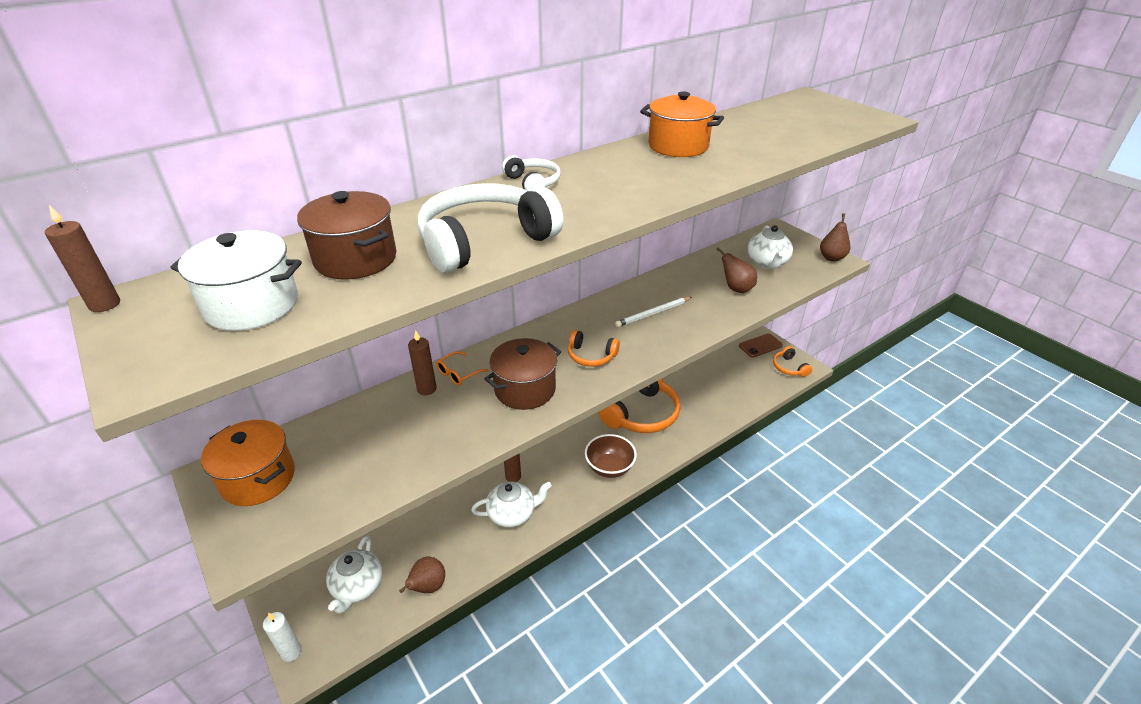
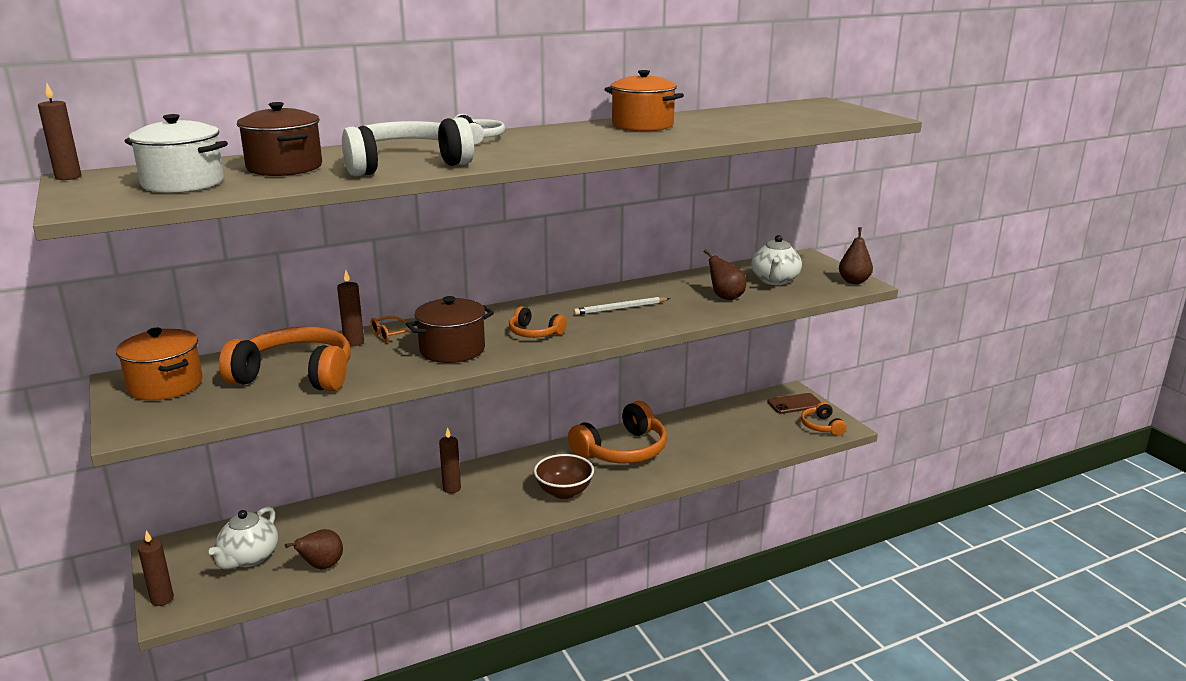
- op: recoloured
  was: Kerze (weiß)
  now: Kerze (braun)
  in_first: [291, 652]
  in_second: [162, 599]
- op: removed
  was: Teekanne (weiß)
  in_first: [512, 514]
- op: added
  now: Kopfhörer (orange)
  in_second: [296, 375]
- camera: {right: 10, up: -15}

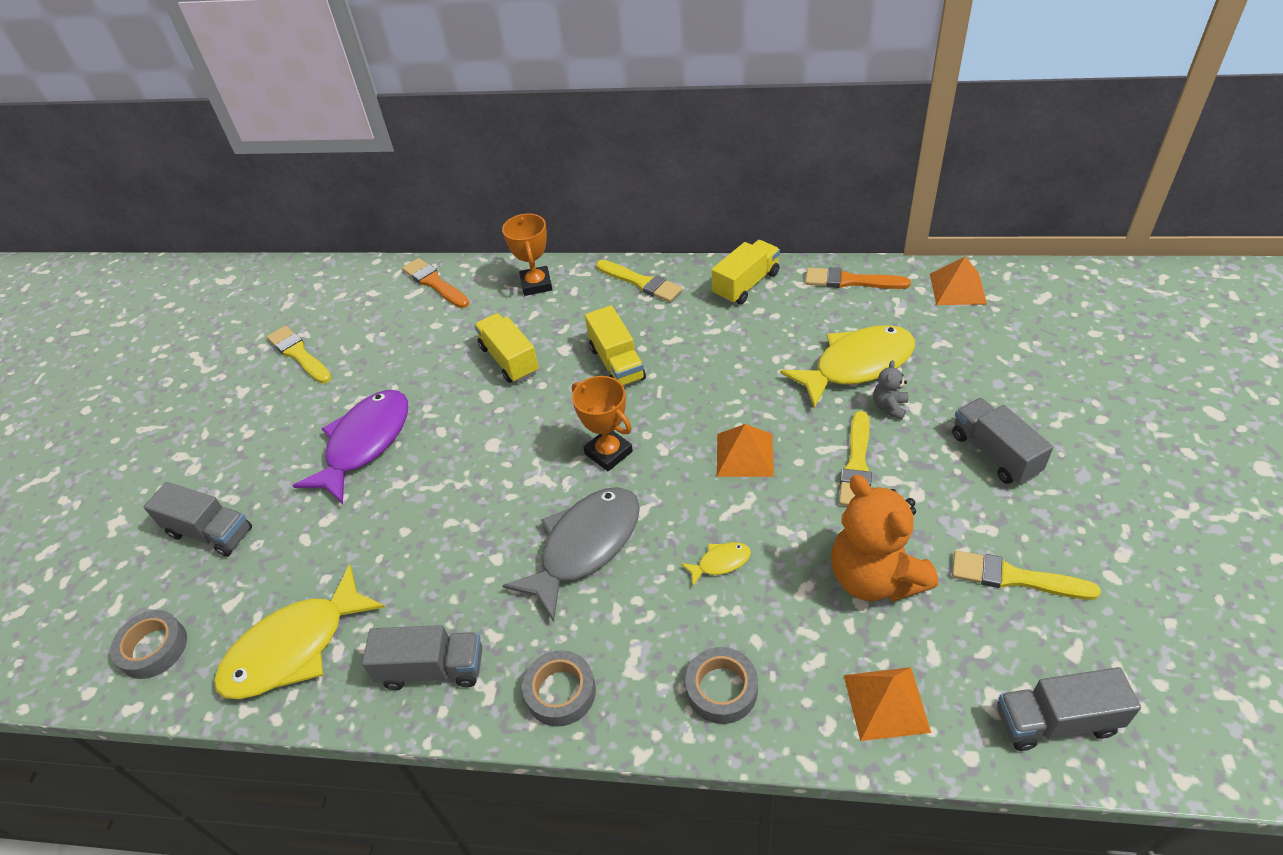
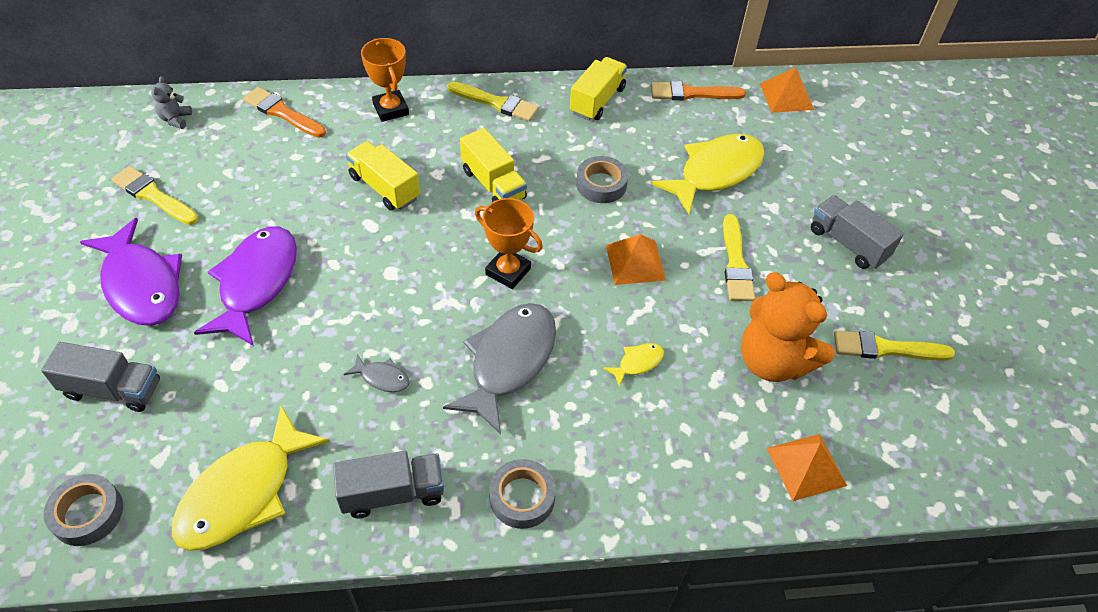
- op: moved
  was: Klebeband (grau)
  in_first: [721, 689]
  in_second: [601, 184]
- op: moved
  was: Teddybär (grau)
  in_first: [889, 407]
  in_second: [176, 119]
- op: removed
  was: Lastwagen (grau)
  in_first: [1056, 721]
- op: added
  now: Fisch (lila)
  in_second: [141, 284]
- op: added
  now: Fisch (grau)
  in_second: [382, 378]
- camera: {right: -20, up: 5}

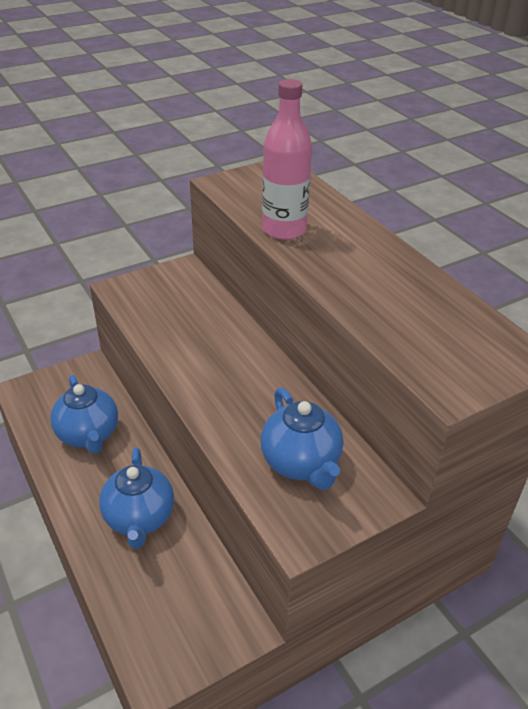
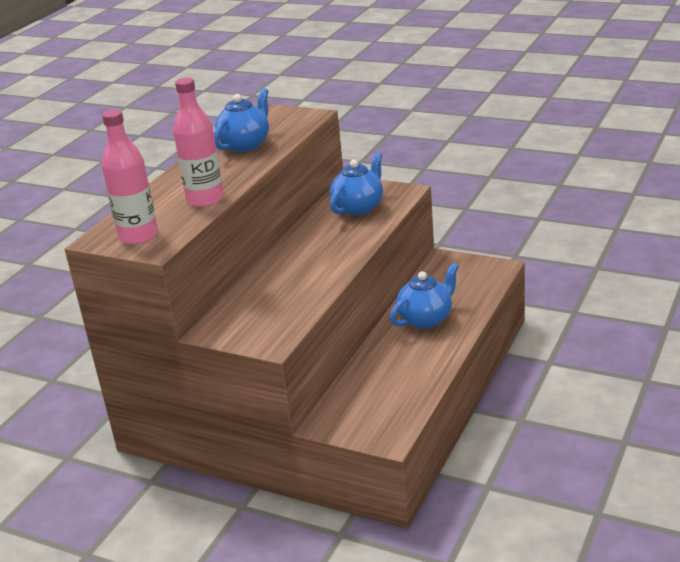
- op: moved
  was: Teekanne (blau)
  in_first: [88, 435]
  in_second: [245, 145]
- op: added
  now: Flasche (rosa)
  in_second: [138, 236]
- camera: {right: -120, up: -10}

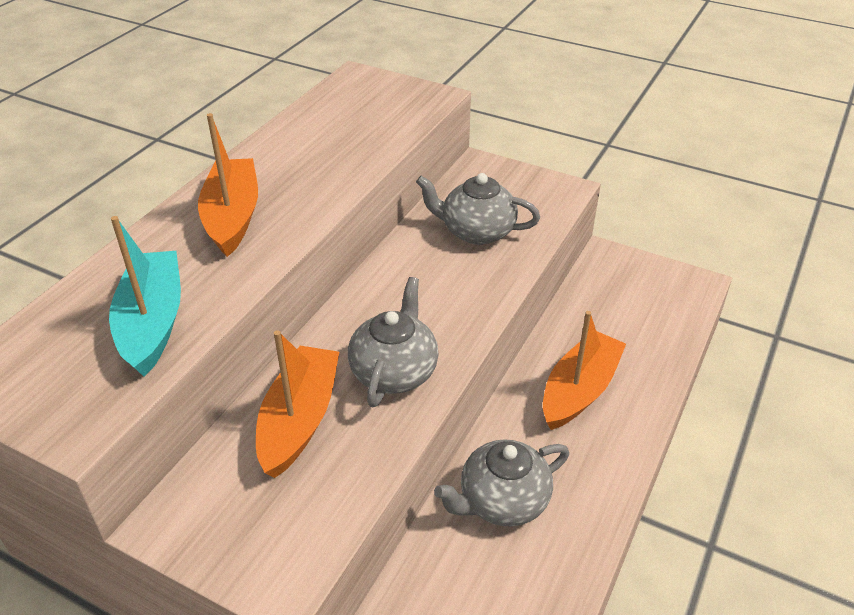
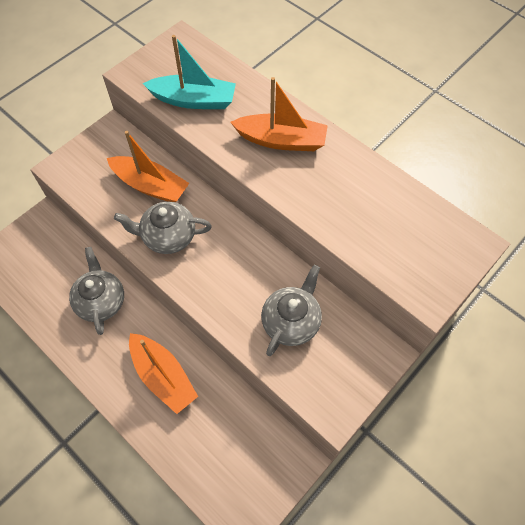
- op: turned
  was: Teekanne (grau)
  in_first: [394, 371]
  in_second: [168, 237]
  clockwise: 150
- camera: {right: 105, up: 20}

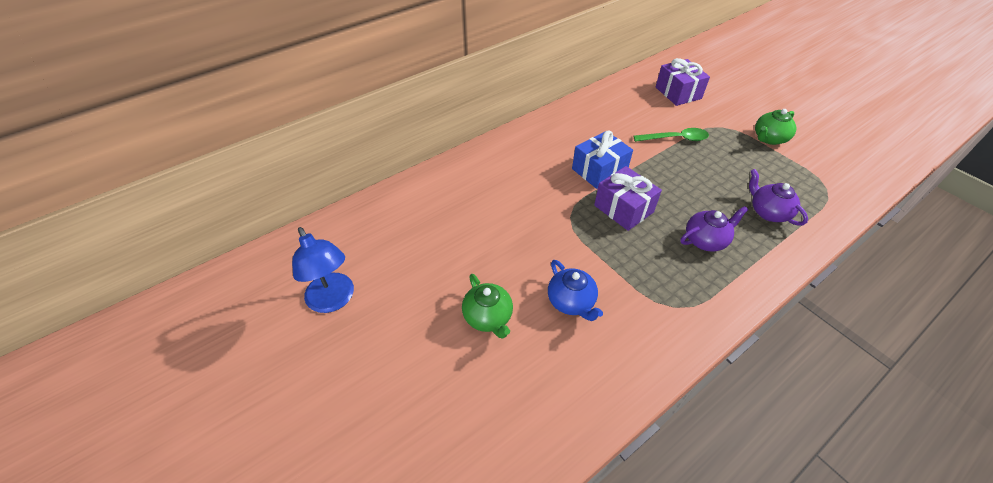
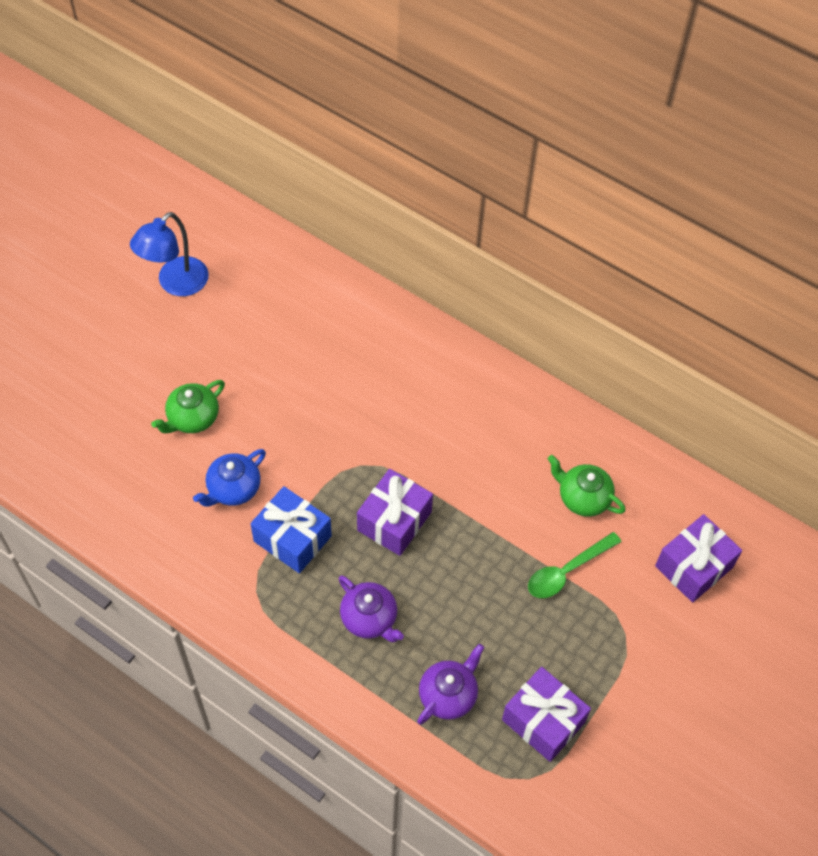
- op: moved
  was: Geschenk (blau)
  in_first: [599, 170]
  in_second: [292, 538]
- op: turned
  was: Löffel (grün)
  in_first: [675, 139]
  in_second: [567, 571]
  clockwise: 75
- op: moved
  was: Teekanne (grün)
  in_first: [769, 138]
  in_second: [583, 498]
- op: added
  now: Geschenk (lila)
  in_second: [543, 721]
- camera: {right: 70, up: 10}

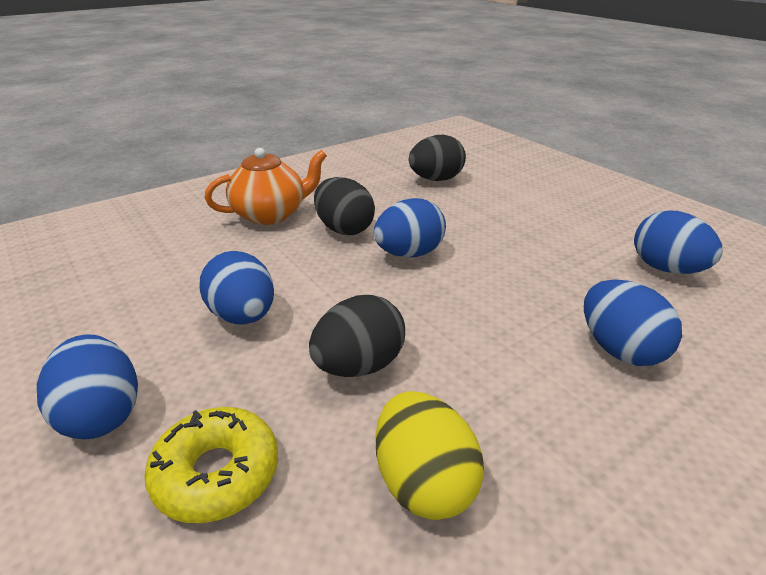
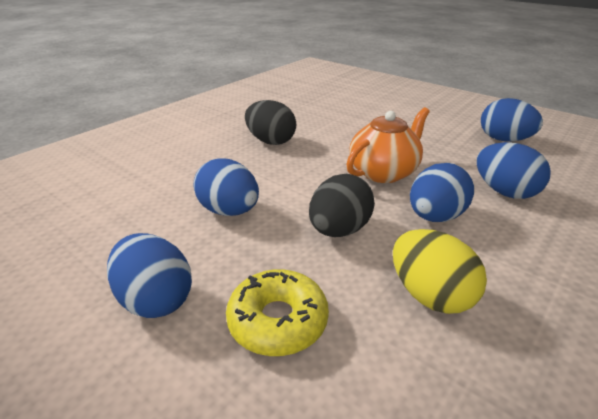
- op: moved
  was: Teekanne (orange)
  in_first: [270, 214]
  in_second: [384, 172]
- op: moved
  was: Ei (blau)
  in_first: [409, 254]
  in_second: [435, 216]
- op: removed
  was: Ei (schwarz)
  in_first: [436, 179]
- camera: {right: -15, up: 0}

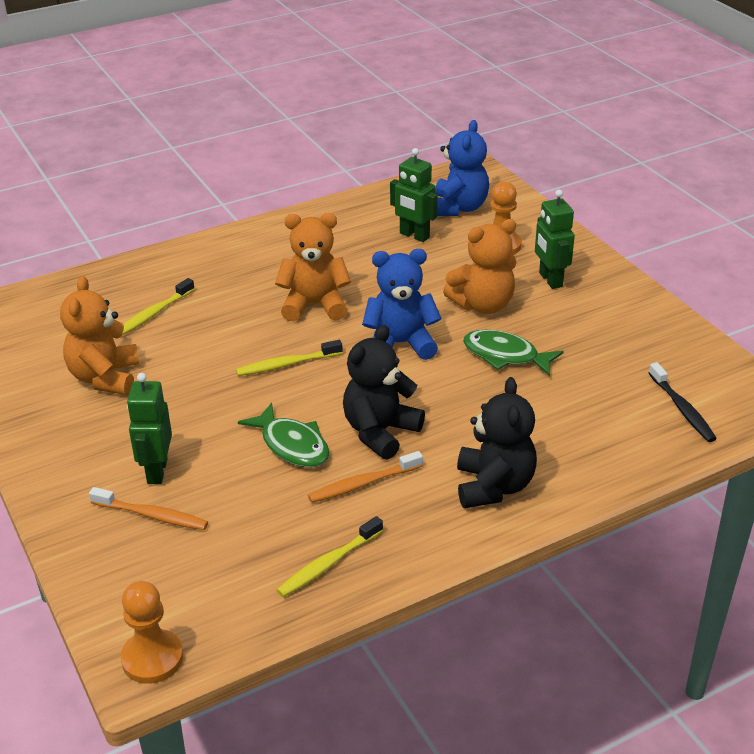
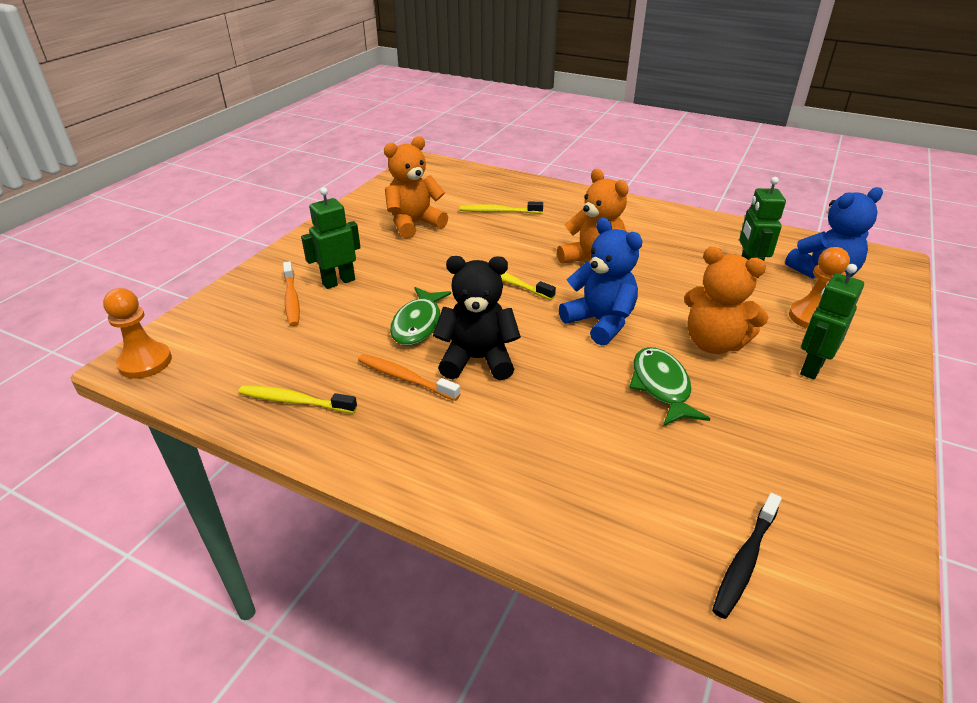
- op: removed
  was: Teddybär (schwarz)
  in_first: [493, 486]
- camera: {right: 55, up: 0}

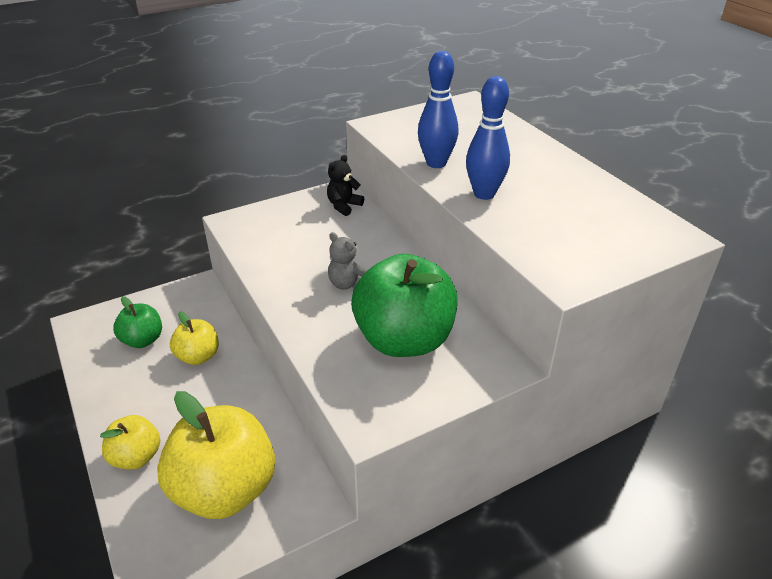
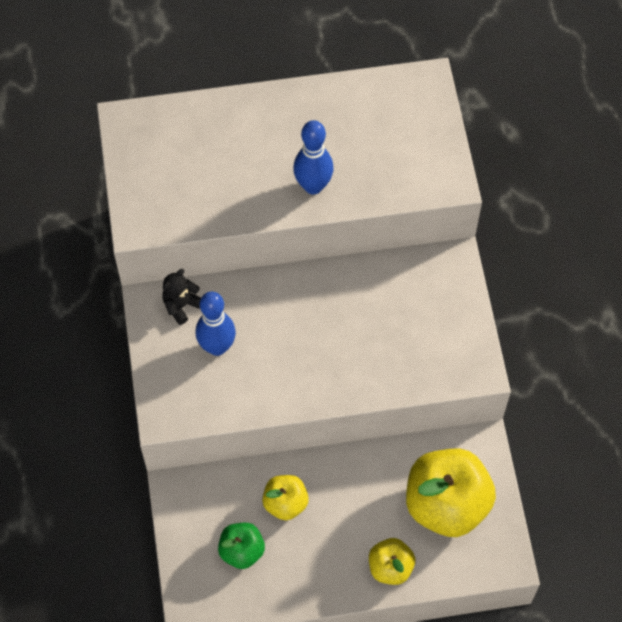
- op: turned
  was: Teddybär (schwarz)
  in_first: [344, 206]
  in_second: [181, 305]
  clockwise: 75
- op: removed
  was: Teddybär (grau)
  in_first: [347, 284]
- op: removed
  was: Apfel (grün)
  in_first: [404, 340]
- op: moved
  was: Bowlingkegel (blau)
  in_first: [436, 163]
  in_second: [217, 347]
- camera: {right: -70, up: 25}

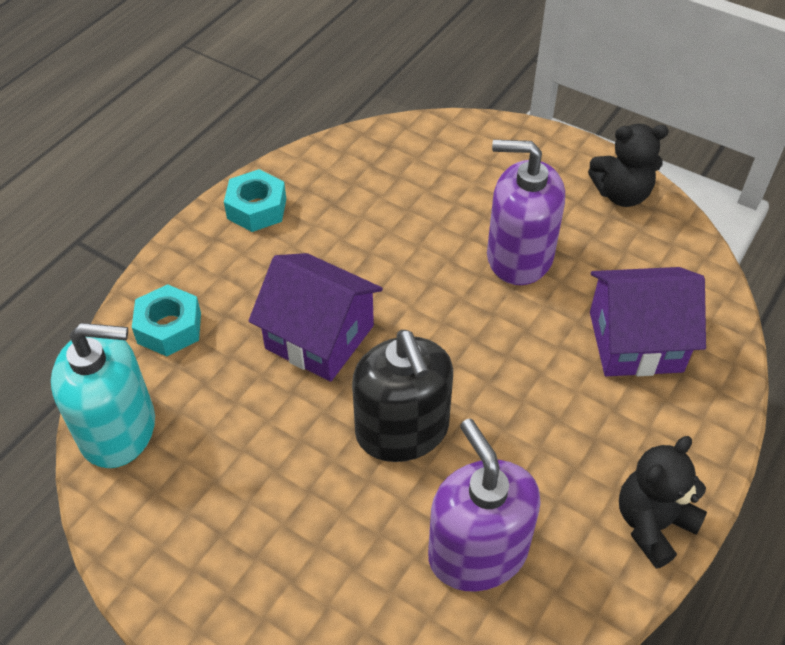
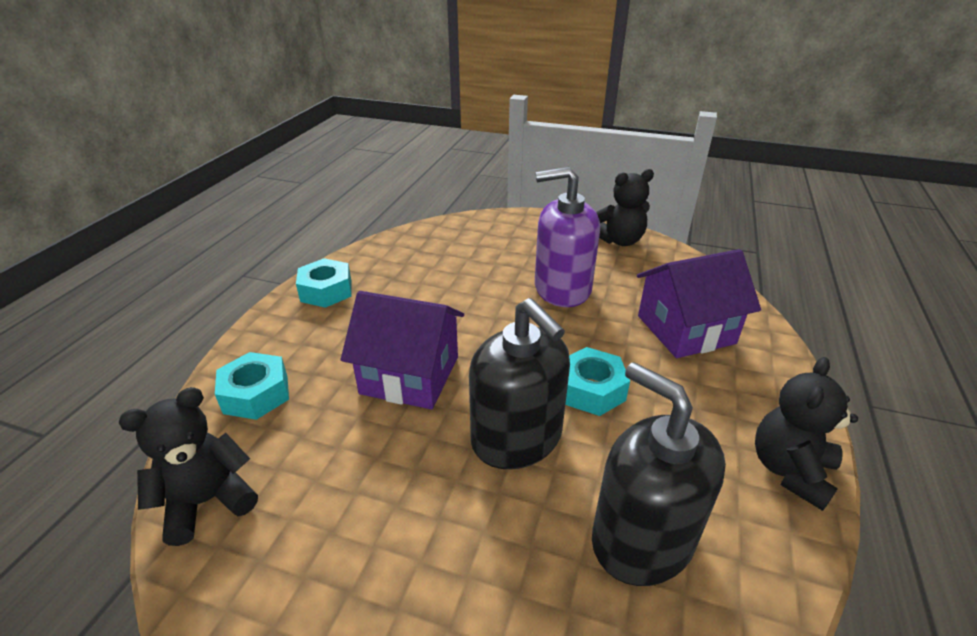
- op: replaced
  was: Seifenspender (türkis)
  now: Teddybär (schwarz)
  in_first: [118, 429]
  in_second: [208, 501]
- op: recoloured
  was: Seifenspender (lila)
  now: Seifenspender (schwarz)
  in_first: [477, 552]
  in_second: [642, 539]
- op: added
  now: Sechskantmutter (türkis)
  in_second: [591, 390]
- camera: {right: -15, up: -15}

